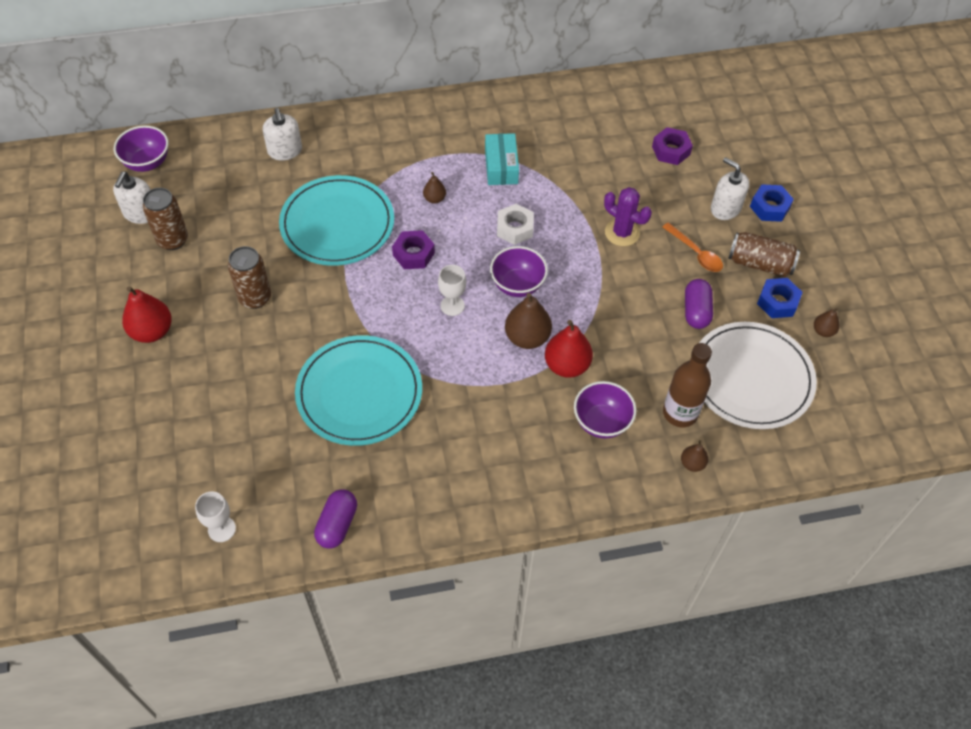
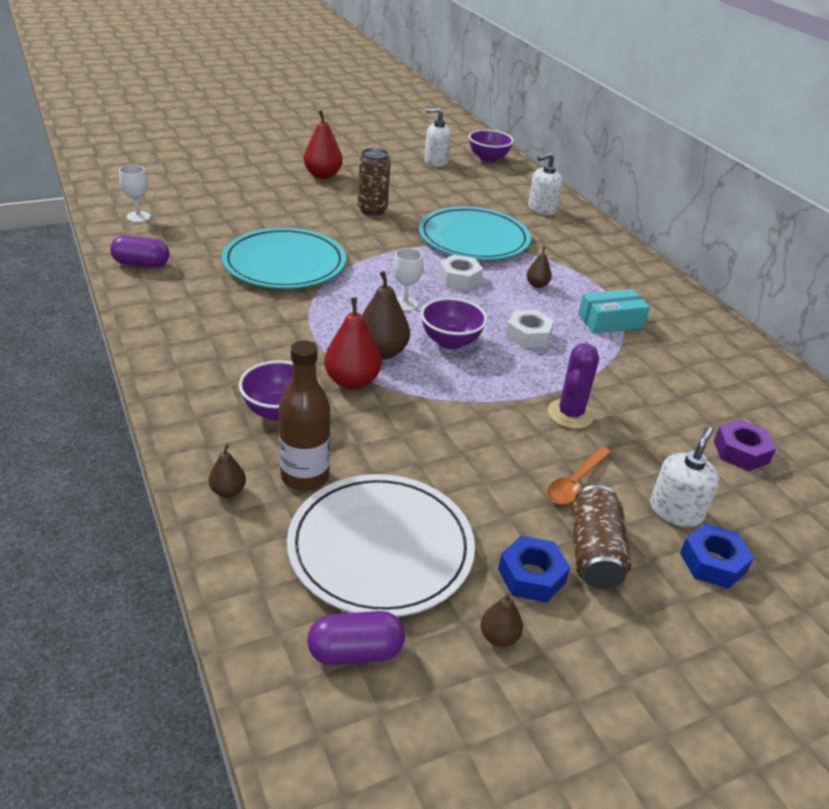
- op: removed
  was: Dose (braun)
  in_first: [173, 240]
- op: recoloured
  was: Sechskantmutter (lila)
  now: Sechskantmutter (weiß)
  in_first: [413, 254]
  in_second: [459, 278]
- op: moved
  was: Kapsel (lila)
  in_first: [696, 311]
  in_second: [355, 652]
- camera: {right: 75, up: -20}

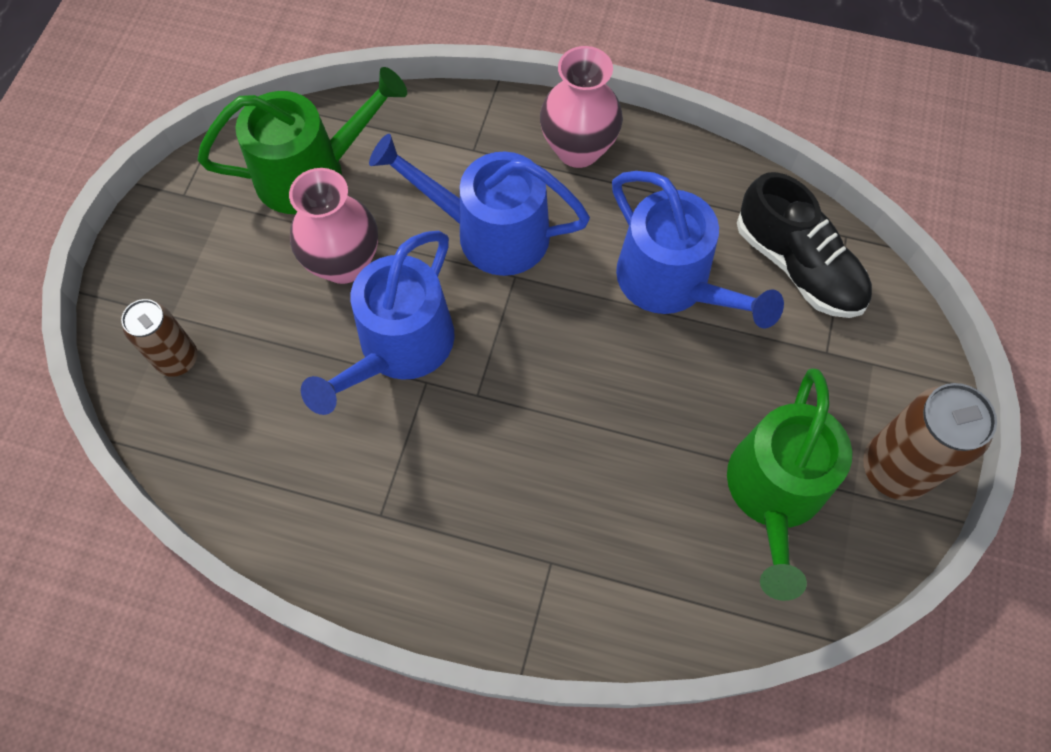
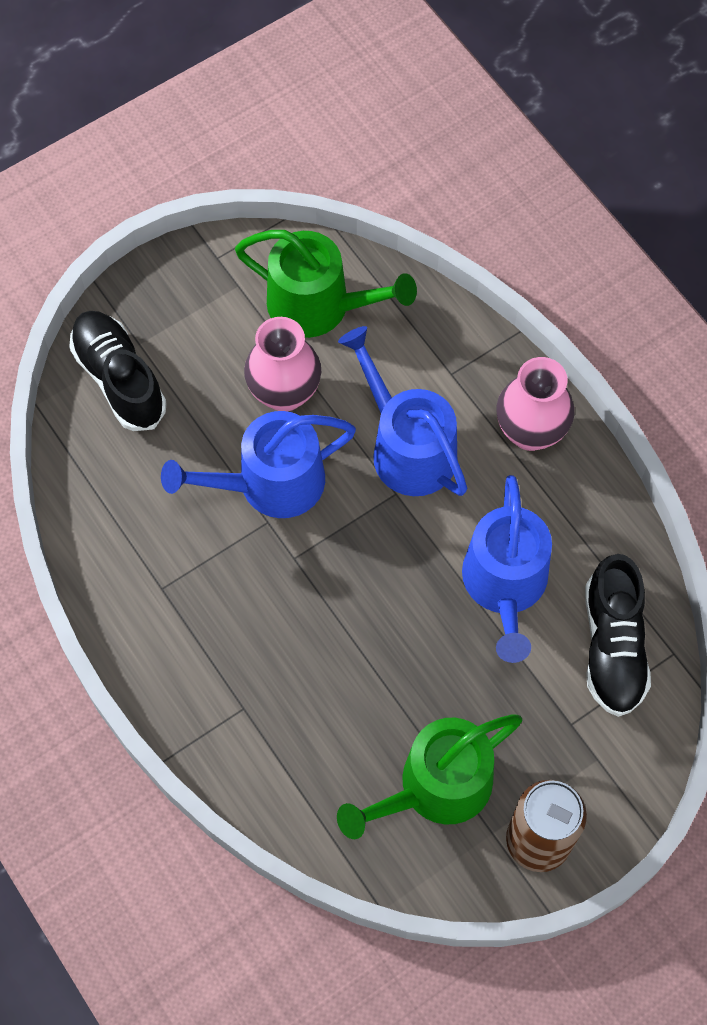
- op: replaced
  was: Dose (braun)
  now: Schuh (schwarz)
  in_first: [178, 359]
  in_second: [119, 379]
- camera: {right: 40, up: 0}

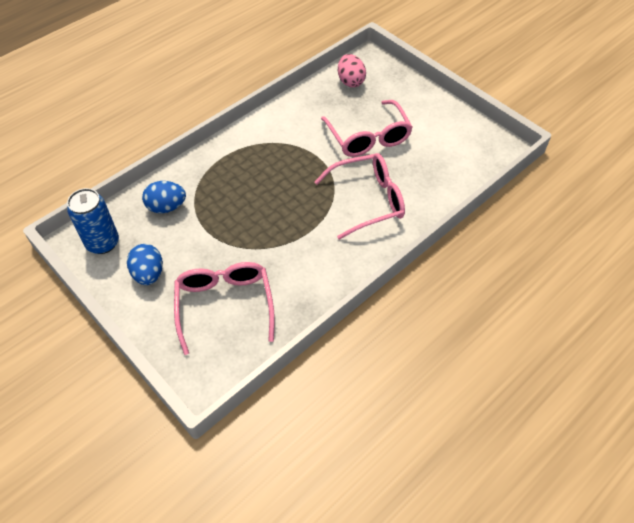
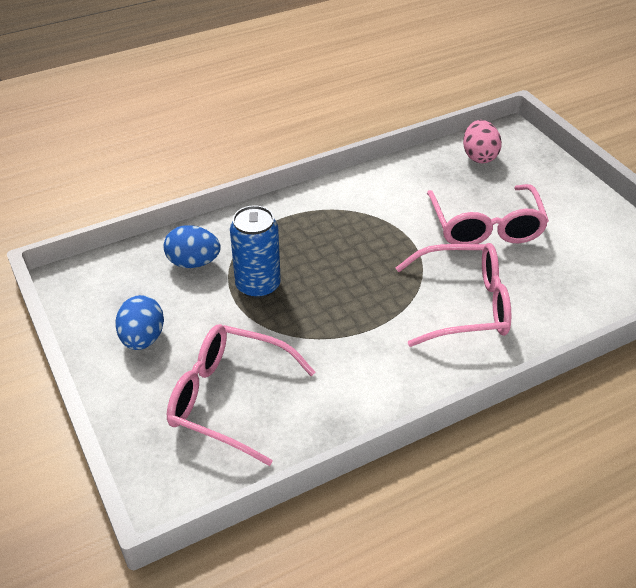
- op: moved
  was: Dose (blau)
  in_first: [102, 243]
  in_second: [258, 285]
- op: turned
  was: Brille (rosa)
  in_first: [224, 305]
  in_second: [228, 398]
  clockwise: -75
- camera: {right: 15, up: -10}

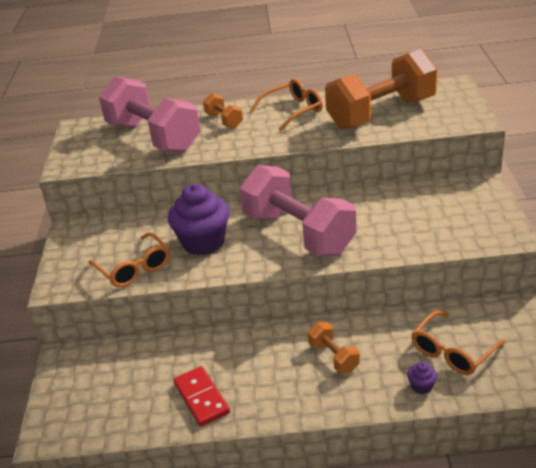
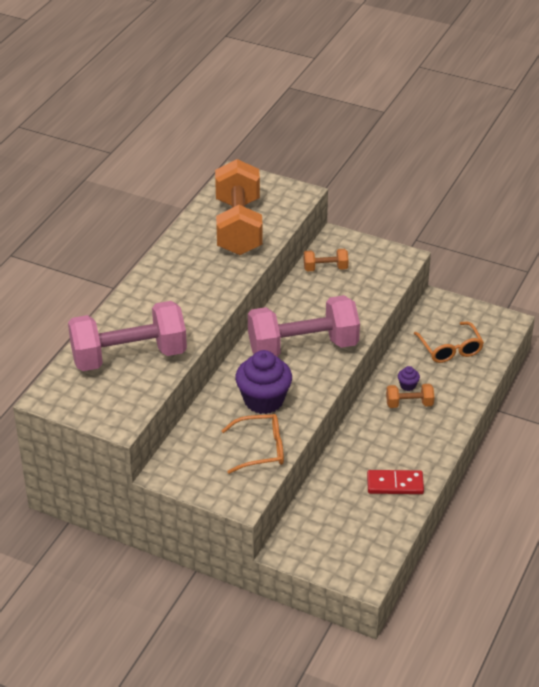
- op: moved
  was: Hantel (orange)
  in_first: [224, 120]
  in_second: [325, 268]
- op: removed
  was: Brille (orange)
  in_first: [293, 111]
- op: moved
  was: Muffin (lila)
  in_first: [421, 386]
  in_second: [408, 385]
- camera: {right: -65, up: 5}

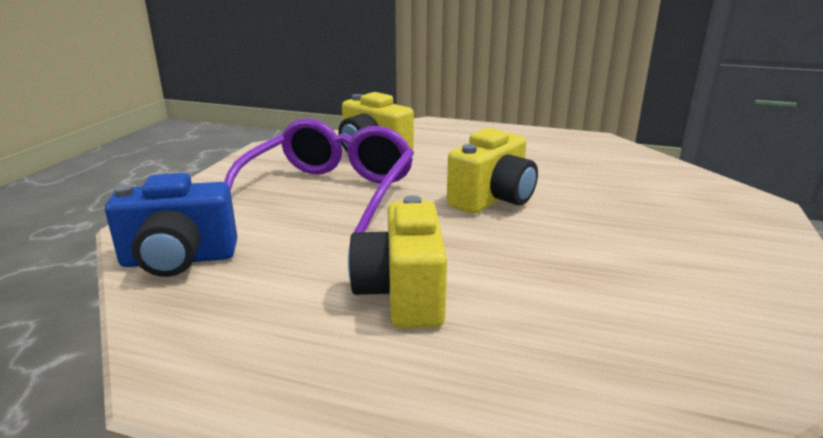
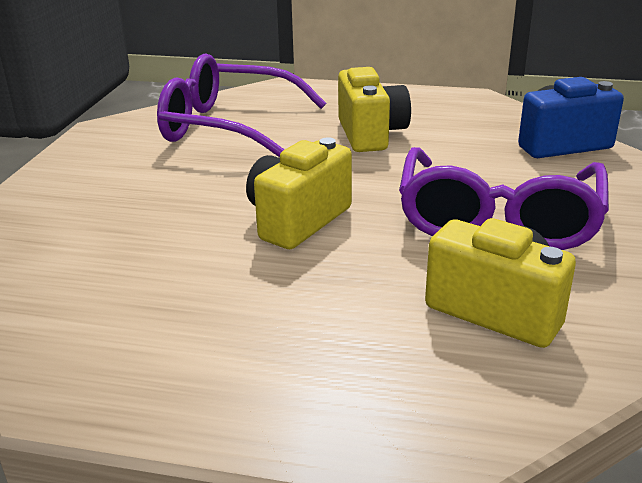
- op: added
  now: Brille (lila)
  in_second: [229, 127]
- camera: {right: 175, up: 5}

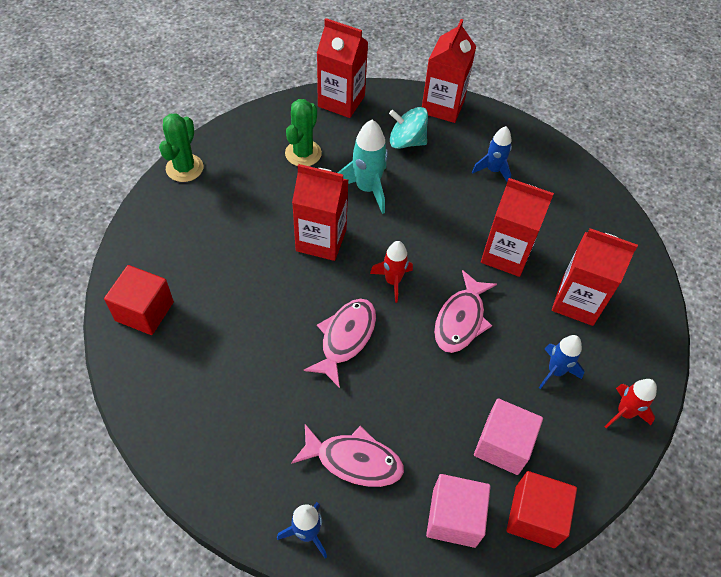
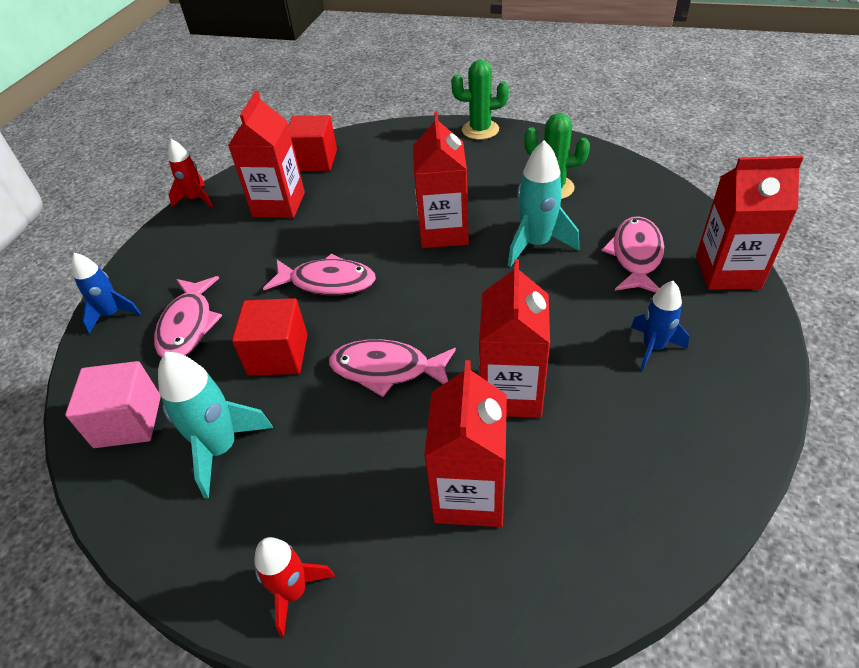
- op: moved
  was: Getränkekarton (rot)
  in_first: [341, 101]
  in_second: [279, 205]
- op: moved
  was: Rakete (rot)
  in_first: [392, 281]
  in_second: [196, 199]
- op: replaced
  was: Kreisel (türkis)
  now: Fisch (rosa)
  in_first: [406, 141]
  in_second: [636, 256]
- op: replaced
  was: Kubus (rosa)
  now: Rakete (türkis)
  in_first: [502, 445]
  in_second: [221, 448]
- op: moved
  was: Kubus (rot)
  in_first: [535, 516]
  in_second: [278, 354]
- op: removed
  was: Rakete (blau)
  in_first: [555, 371]
- camera: {right: 80, up: -10}

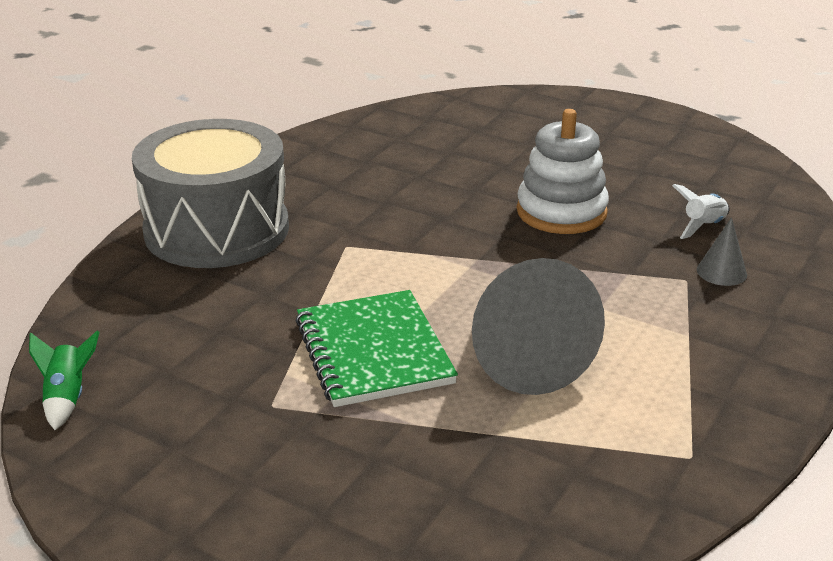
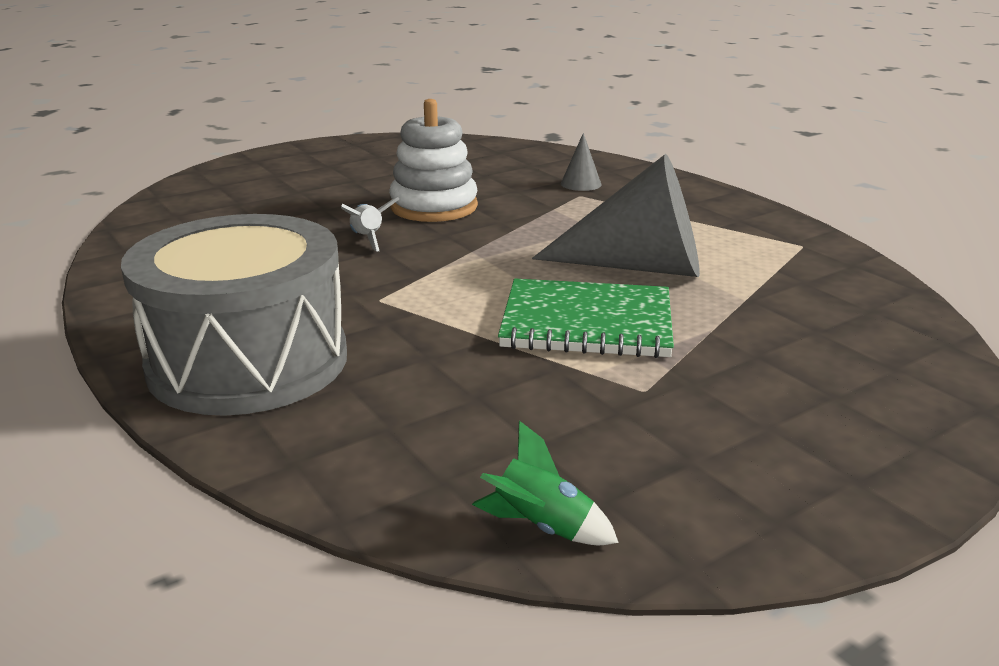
- op: moved
  was: Rakete (weiß)
  in_first: [703, 226]
  in_second: [368, 239]
- camera: {right: -65, up: -5}

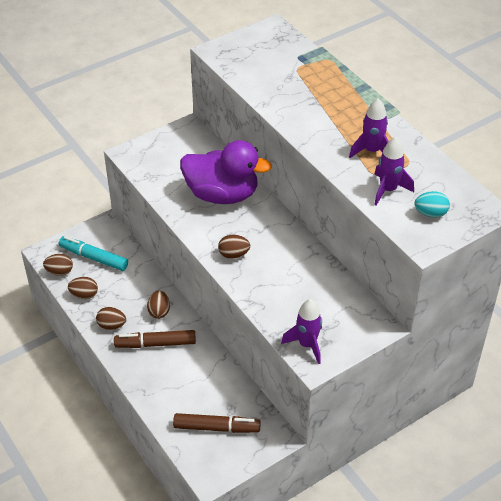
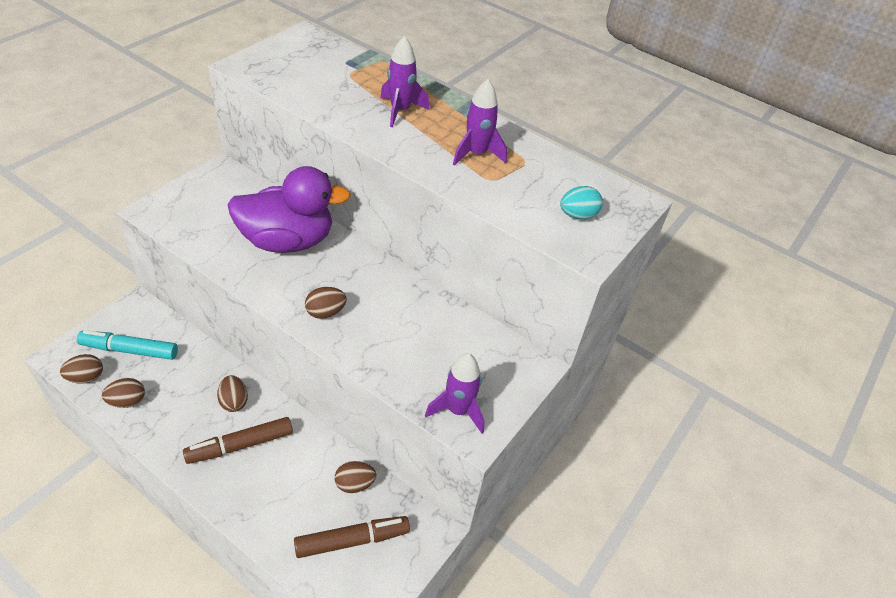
- op: moved
  was: Ei (braun)
  in_first: [112, 325]
  in_second: [355, 484]
- op: moved
  was: Rakete (lila)
  in_first: [388, 190]
  in_second: [400, 111]
- camera: {right: -25, up: 0}

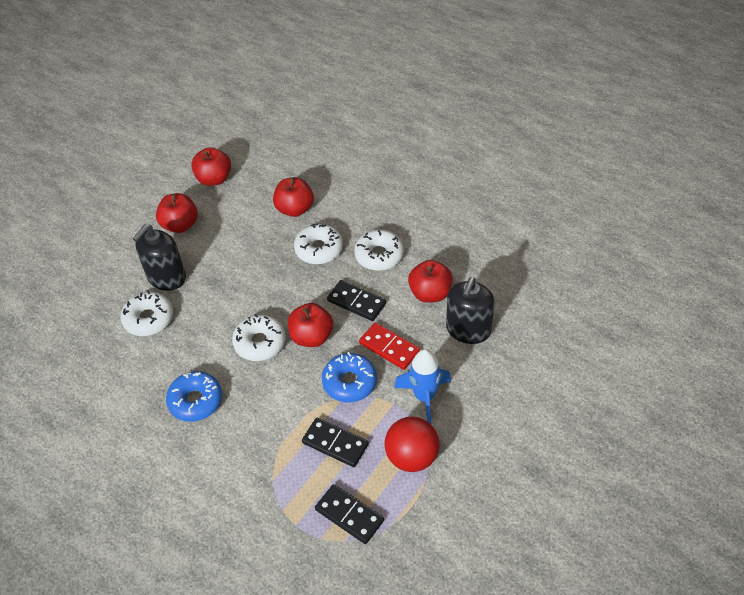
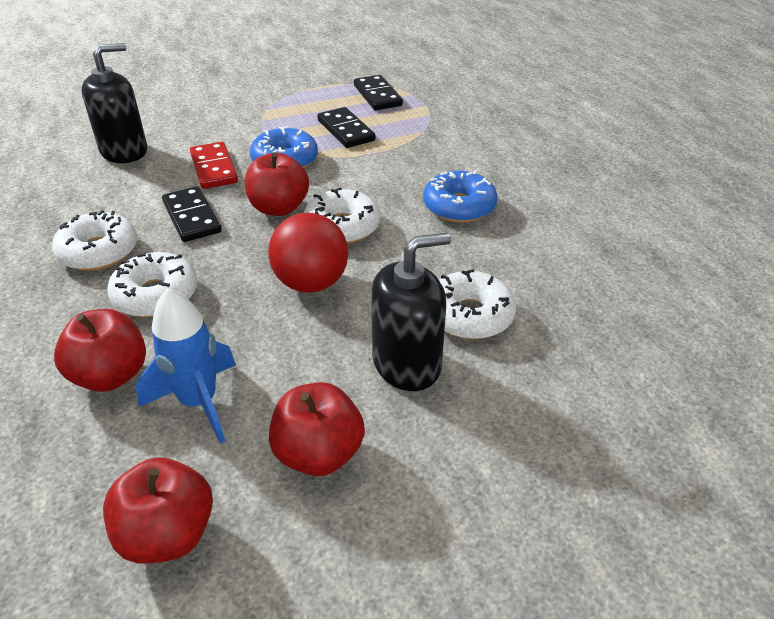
- op: moved
  was: Ball (rot)
  in_first: [412, 457]
  in_second: [311, 283]
- op: moved
  was: Rakete (blau)
  in_first: [424, 397]
  in_second: [199, 402]
- op: removed
  was: Apfel (rot)
  in_first: [430, 293]
- camera: {right: -150, up: -10}

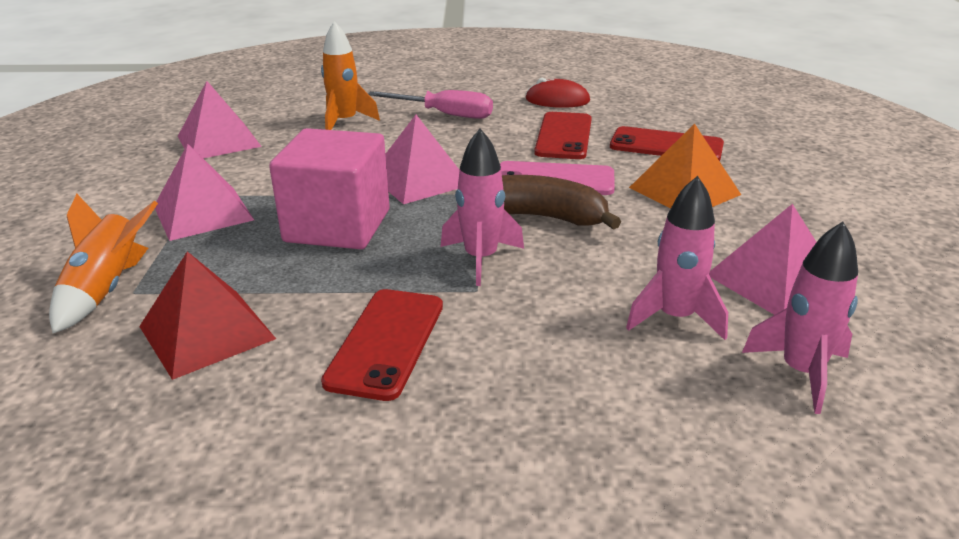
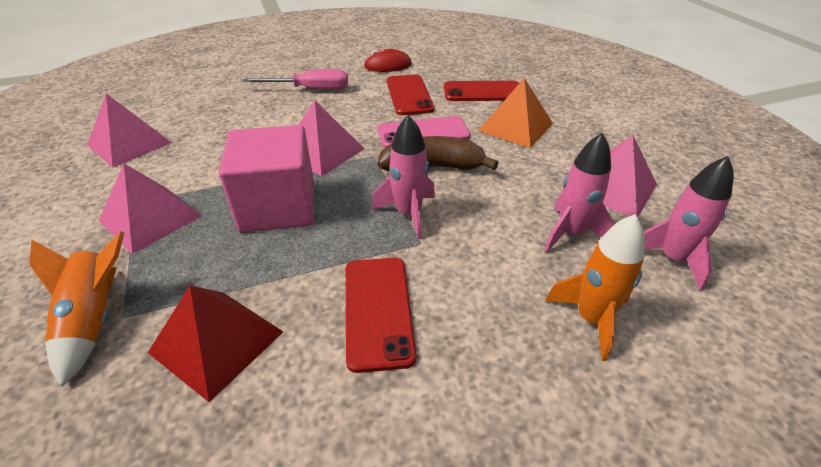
- op: moved
  was: Rakete (orange)
  in_first: [345, 122]
  in_second: [591, 319]
- camera: {right: -20, up: 10}

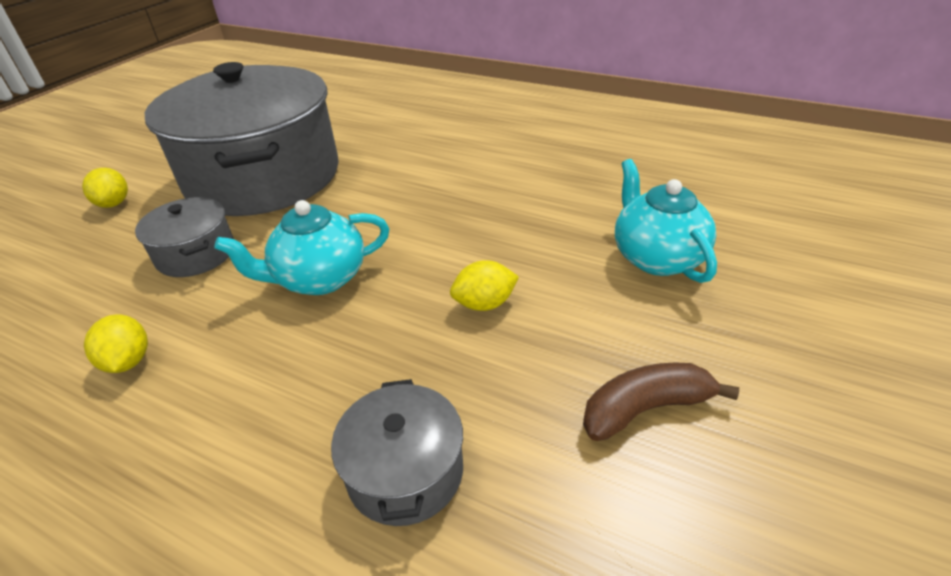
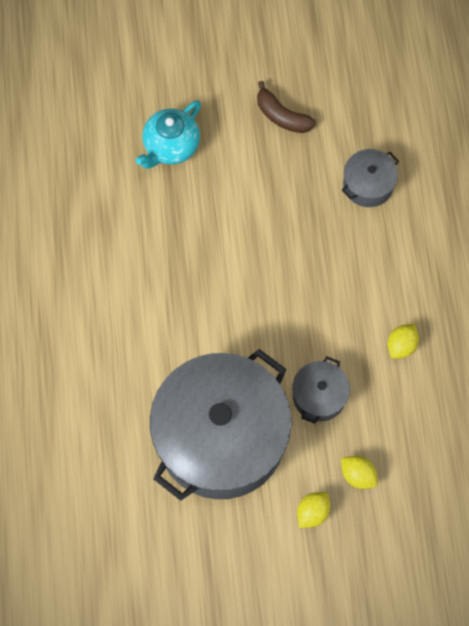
- op: removed
  was: Teekanne (türkis)
  in_first: [319, 279]
- op: moved
  was: Zitrone (gelb)
  in_first: [484, 304]
  in_second: [357, 475]
- camera: {right: -125, up: 30}

